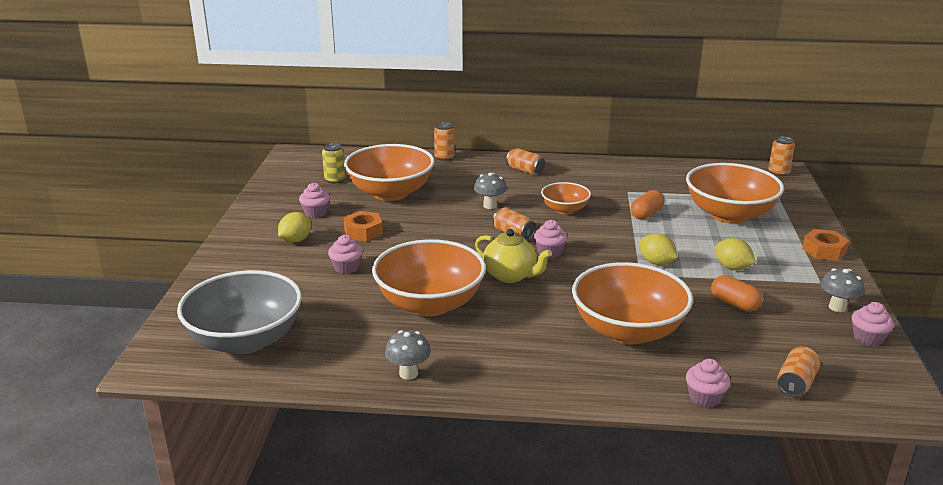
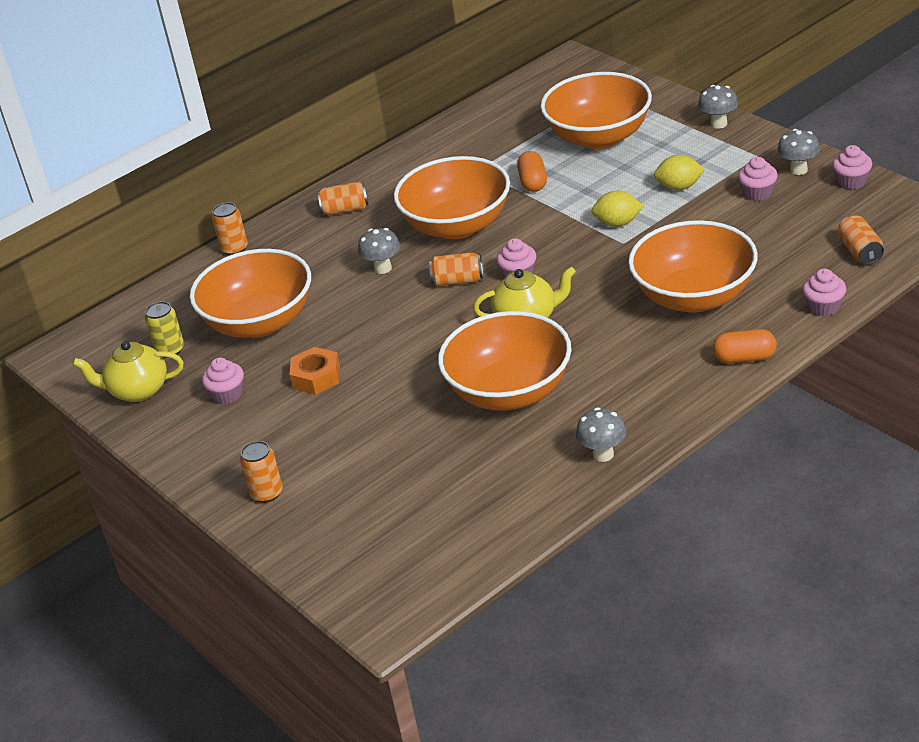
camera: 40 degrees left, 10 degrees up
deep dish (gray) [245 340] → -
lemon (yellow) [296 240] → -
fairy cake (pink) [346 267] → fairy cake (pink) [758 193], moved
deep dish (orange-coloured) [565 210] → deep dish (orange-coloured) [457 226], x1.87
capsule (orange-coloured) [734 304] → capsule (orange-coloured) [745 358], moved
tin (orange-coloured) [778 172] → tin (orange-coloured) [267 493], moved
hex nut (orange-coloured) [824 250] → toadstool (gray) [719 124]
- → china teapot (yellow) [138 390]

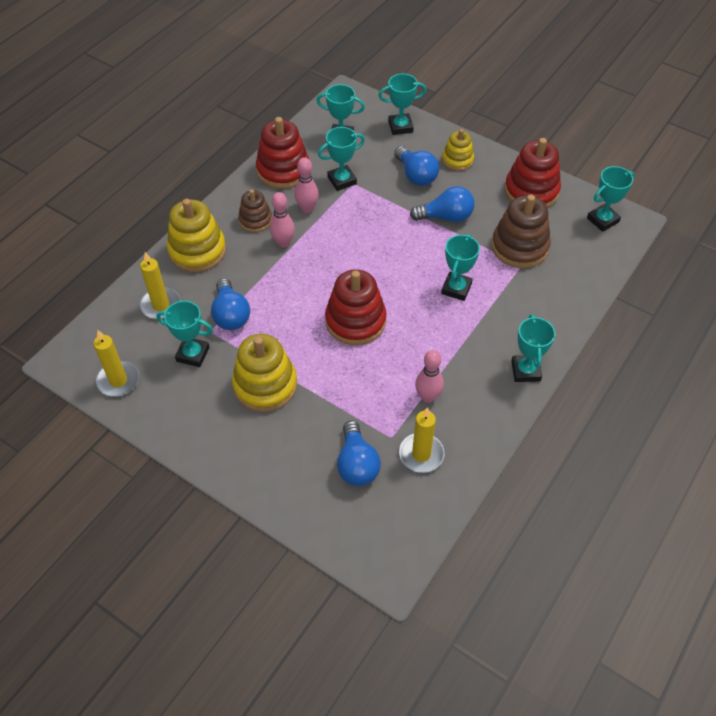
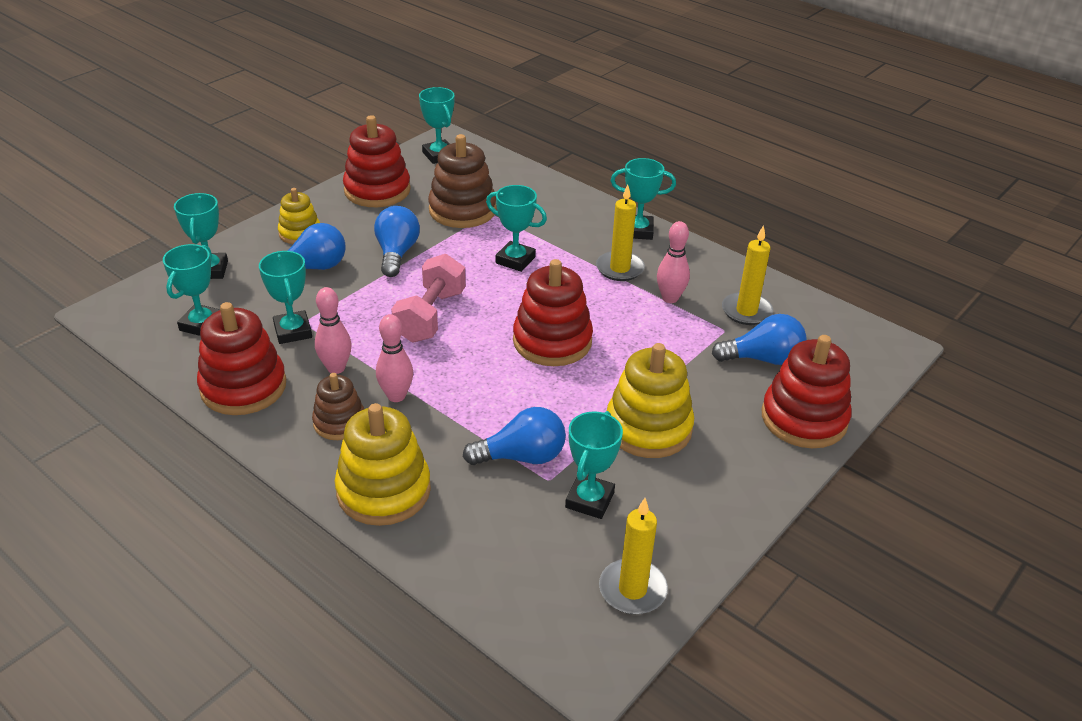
camera: 85 degrees left, 15 degrees down
wax candle (yellow) [161 305] → wax candle (yellow) [620 268], moved
- → dumbbell (pink) [430 316]
- → stacking toy (red) [804 419]

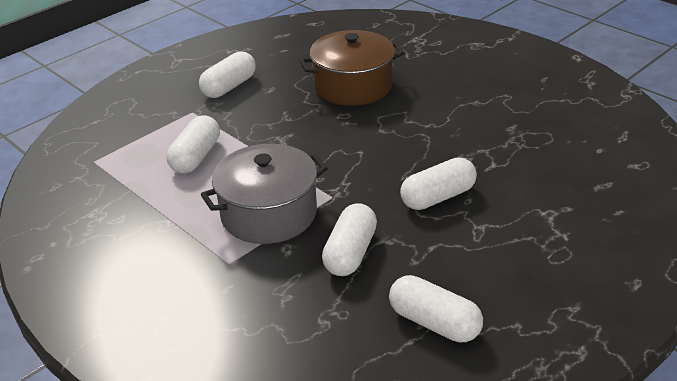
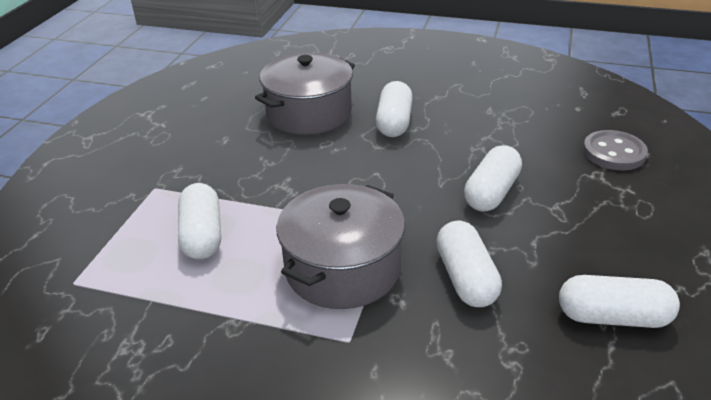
camera: 30 degrees left, 0 degrees up
capsule (pure white) [229 87] → capsule (pure white) [394 122], moved
cooking pot (dark brown) [353 86] → cooking pot (gray) [309 113]
- → button (gray) [614 153]

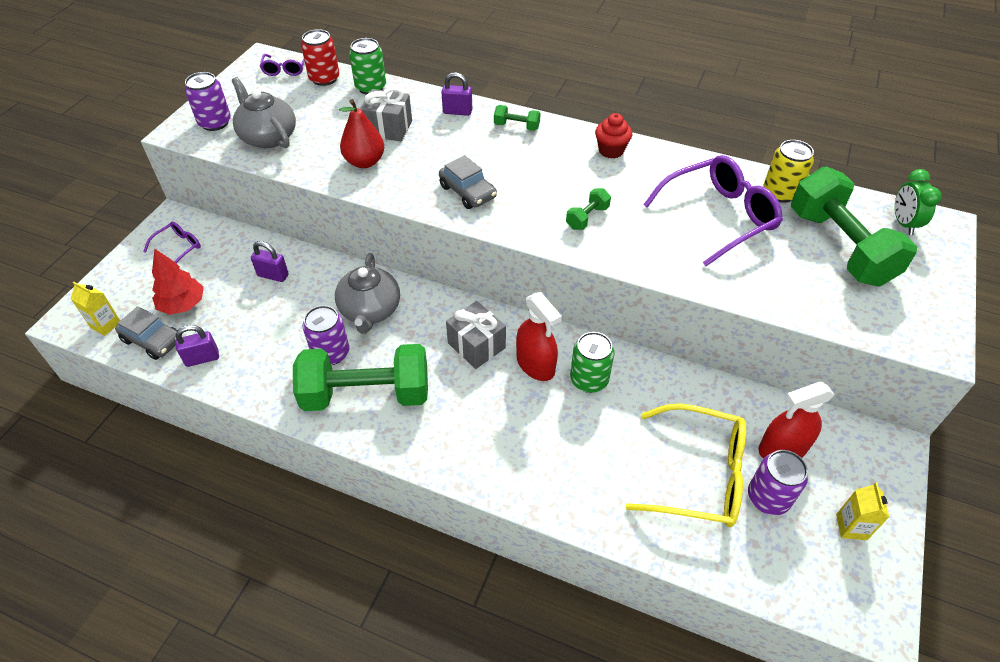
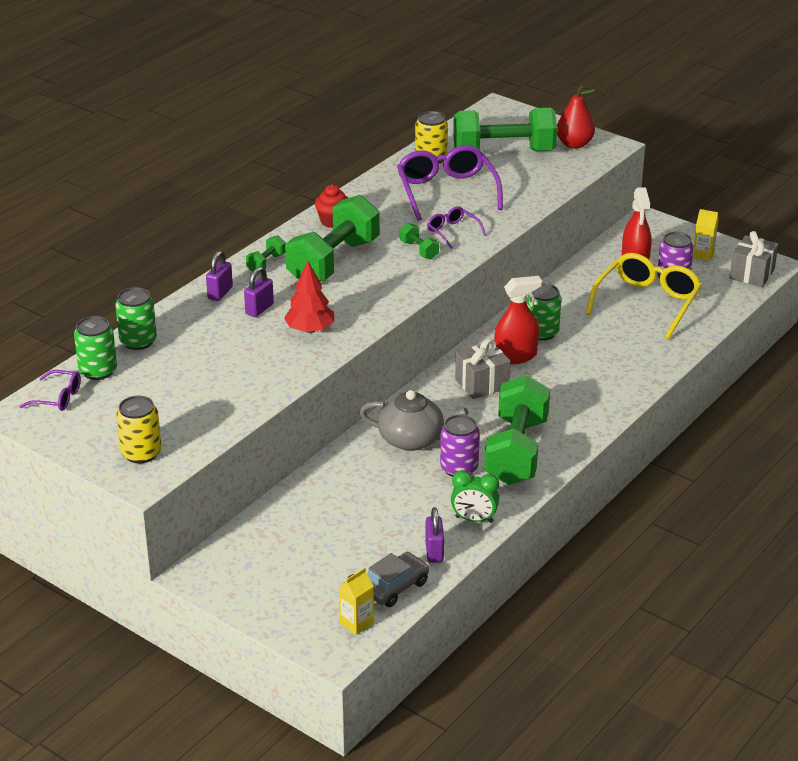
camera: 75 degrees left, 15 degrees down
glasses (royal purple) [179 248] → glasses (royal purple) [452 231], moved
toy tree (red) [183 305] → toy tree (red) [310 330], moved
tin (royal purple) [215 123] → tin (yellow) [141 453]
china teapot (gray) [268 137] → -
lock (royal purple) [273 275] → lock (royal purple) [259 309], moved
tin (red) [324 78] → tin (green) [98 371]
pear fruit (red) [365 162] → pear fruit (red) [574 144], moved
wrapped gift (gray) [388 128] → wrapped gift (gray) [752 274], moved
toy car (gray) [468 192] → -
bedside clock (green) [903 223] → bedside clock (green) [474 519], moved
- → dumbbell (green) [333 262]

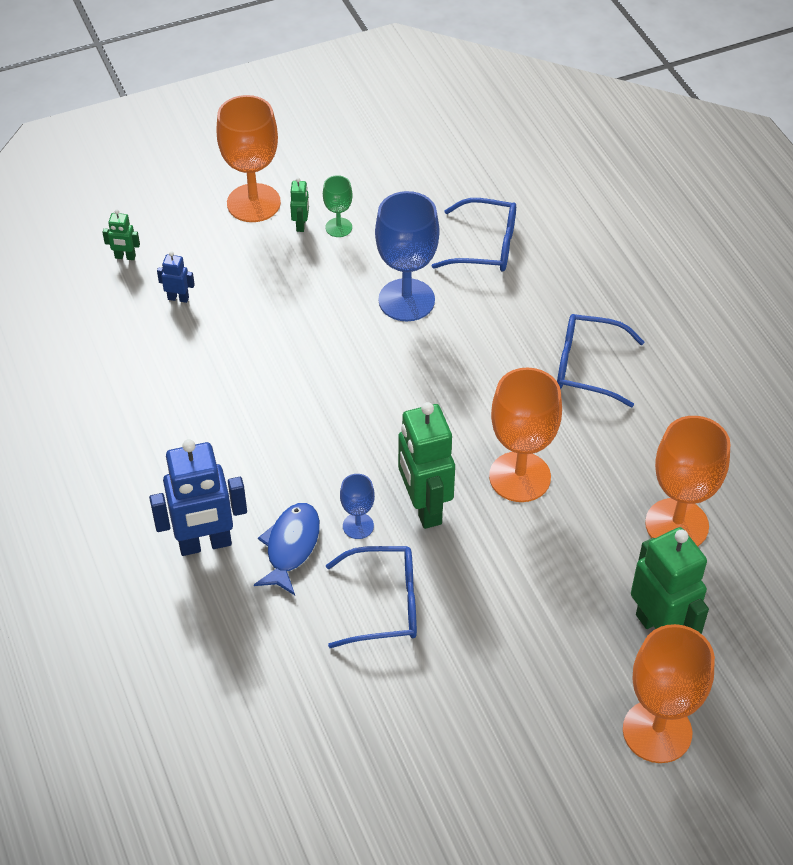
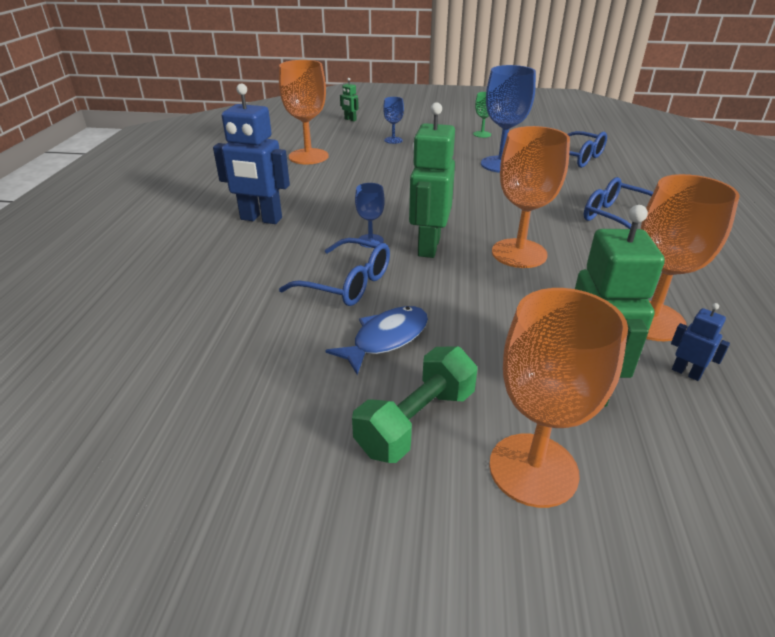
camera: 30 degrees right, 15 degrees down
robot figure (blue) [178 298] → robot figure (blue) [686 372], moved
wine glass (orange-coloured) [253 203] → wine glass (orange-coloured) [308 156], moved
fish (blue) [291 546] → fish (blue) [386 339], moved
robot figure (green) [301 225] → -
- → dumbbell (green) [416 421]
- → wine glass (blue) [393 140]

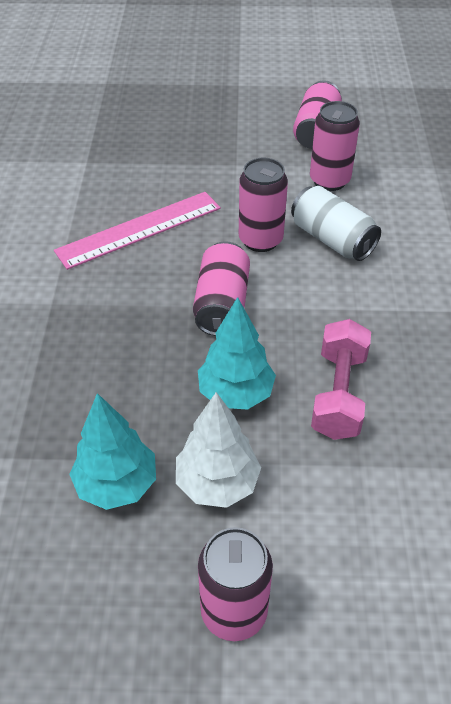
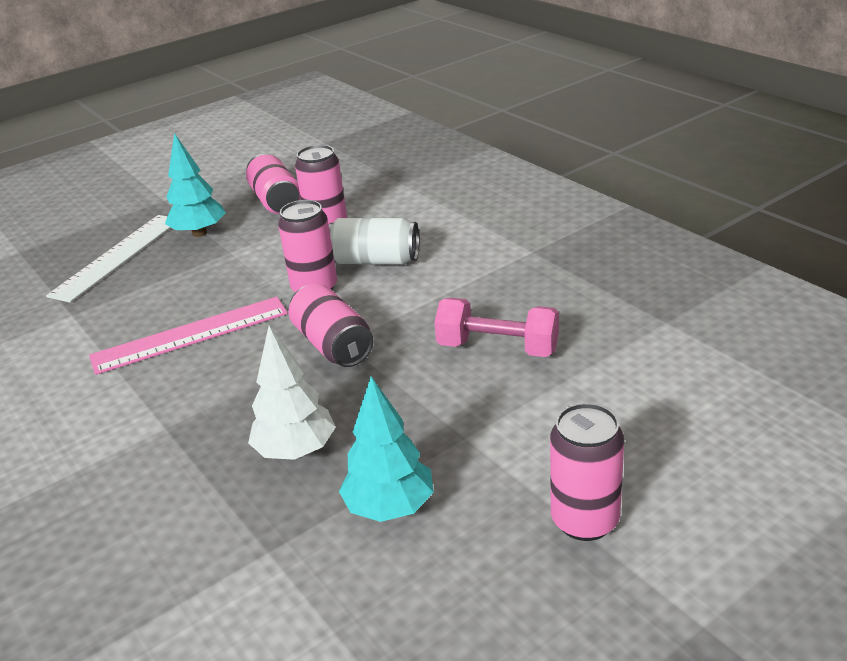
camera: 35 degrees left, 15 degrees down
ruler (pink) [139 229] → ruler (pink) [190 334], 45 degrees clockwise
toy tree (pure white) [217 483] → toy tree (pure white) [296 451], moved
toy tree (turquoise) [236 393] → toy tree (turquoise) [199 233], moved
dumbbell (pink) [338 394] → dumbbell (pink) [498 348], 45 degrees counterclockwise
- → ruler (pure white) [118 256]

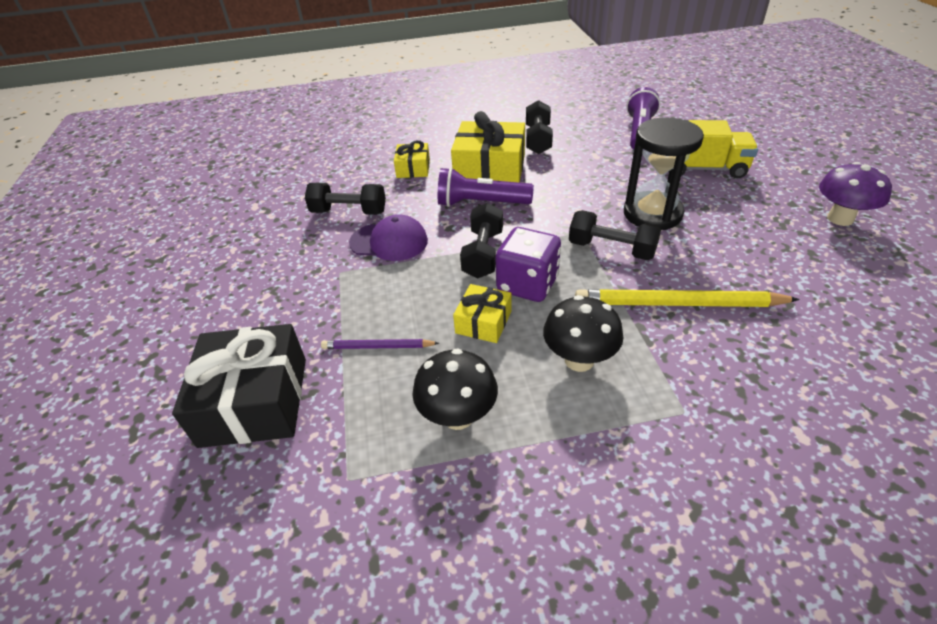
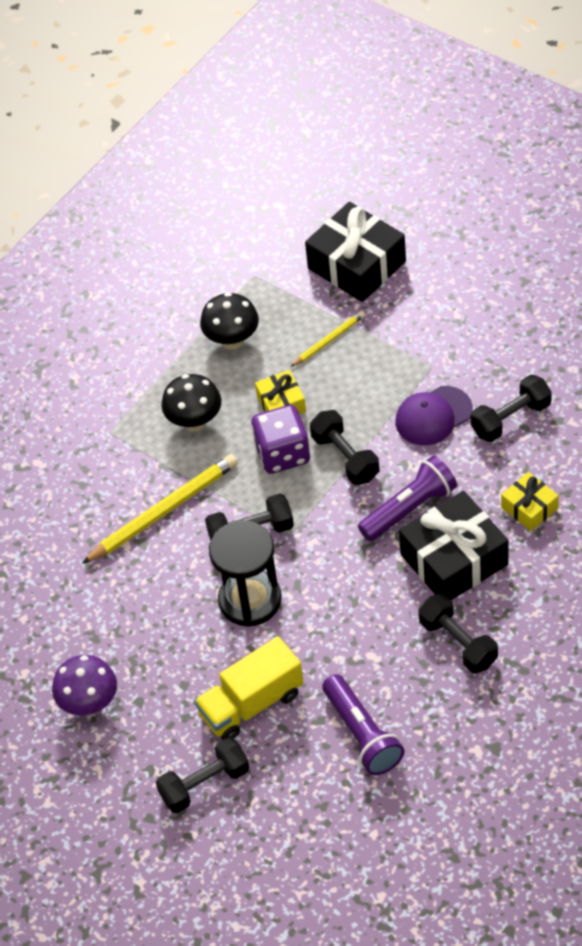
camera: 140 degrees right, 10 degrees up
lead pencil (royal purple) [378 347] → lead pencil (yellow) [328 341]
wrapped gift (yellow) [490 169] → wrapped gift (jet-black) [454 559]
- → dumbbell (jet-black) [204 784]

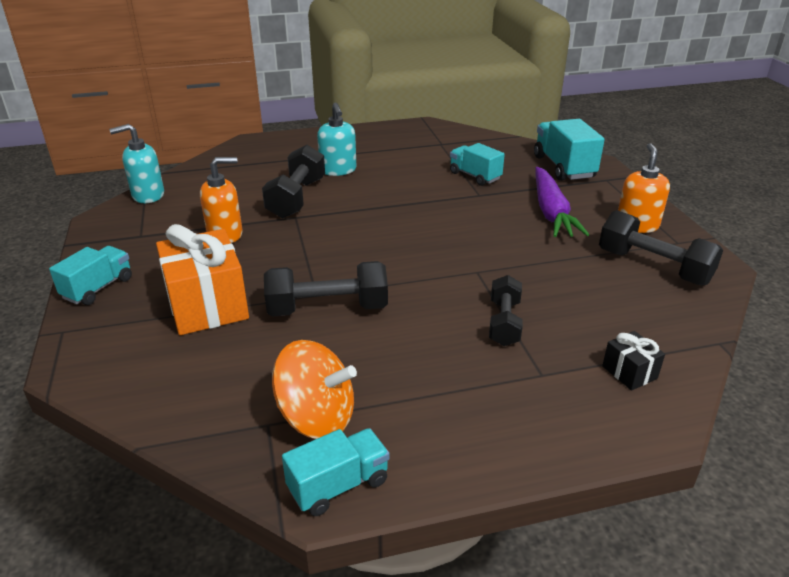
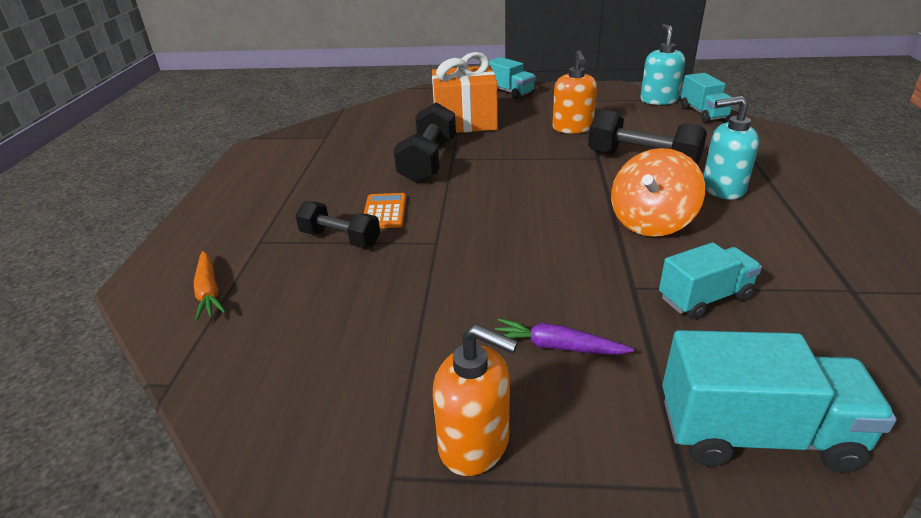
camera: 110 degrees right, 0 degrees up
toy top (orange-coloured) [316 417] → toy top (orange-coloured) [651 222], moved
lorry (turquoise) [338 485] → lorry (turquoise) [703 113], moved
root vegetable (royal purple) [551 212] → root vegetable (royal purple) [557 347], x0.56
dumbbell (jet-black) [653 267] → -
wrapped gift (jet-black) [629 372] → root vegetable (orange-coloured) [209 291]
- → calculator (orange-coloured) [384 212]

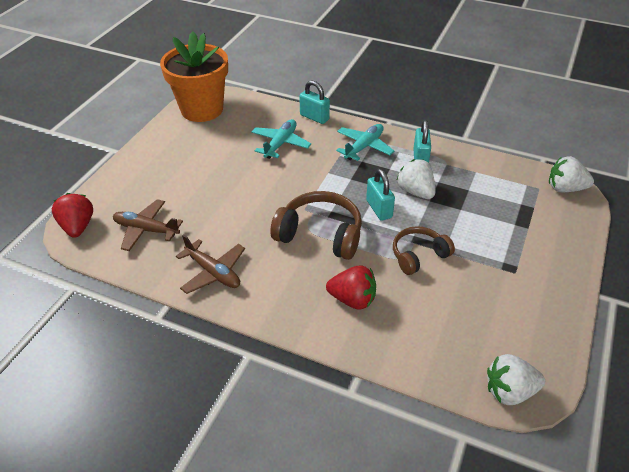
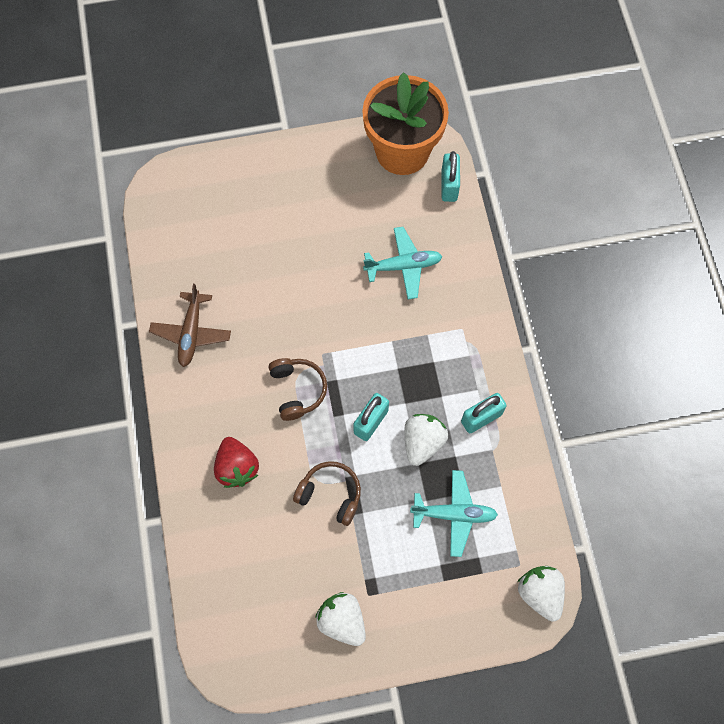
camera: 55 degrees right, 25 degrees up
strawberry (red) [78 227] → -
aeroplane (dark brown) [146 230] → -
headset (dark brown) [320 235] → headset (dark brown) [297 390], x0.64
lock (turquoise) [314 117] → lock (turquoise) [449 185], moved
aeroplane (turquoise) [364 147] → aeroplane (turquoise) [454 514], moved
strawberry (pure white) [509 391] → strawberry (pure white) [342 621], moved

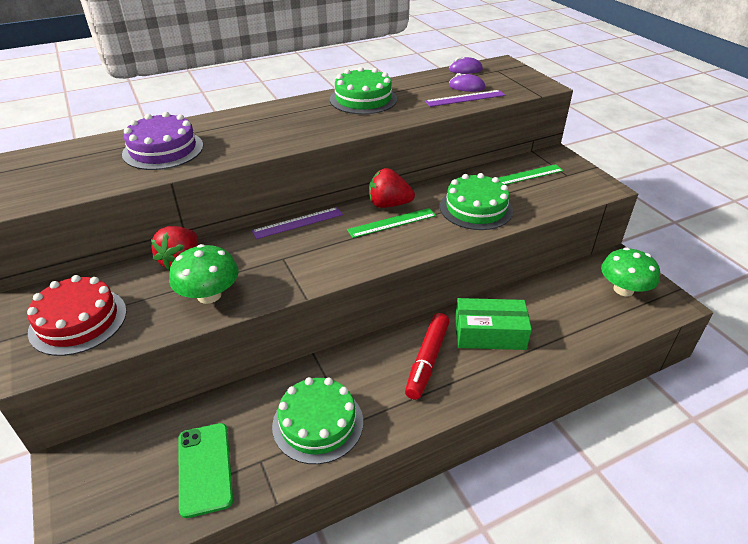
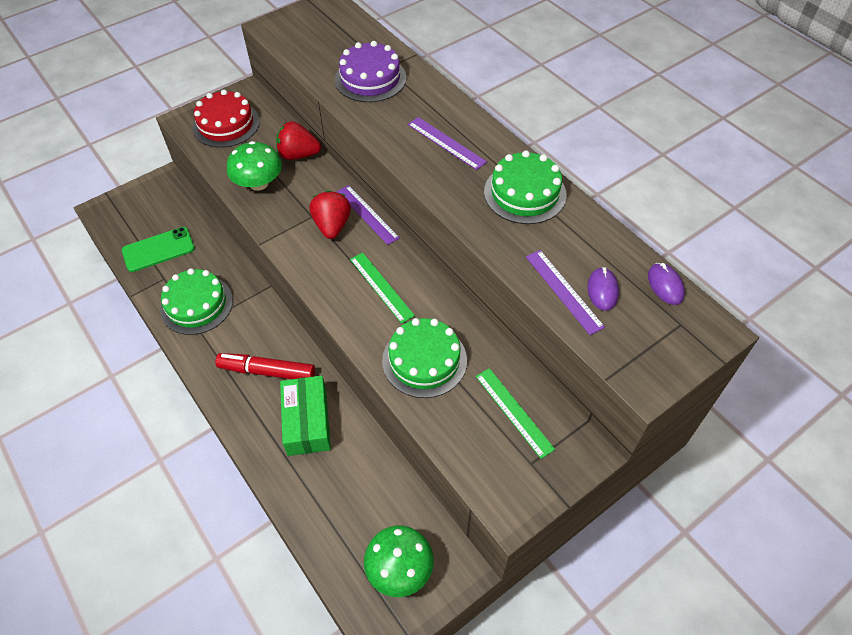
camera: 80 degrees right, 15 degrees up
strawberry (red) [389 204] → strawberry (red) [332 226], moved
- → ruler (royal purple) [446 143]

